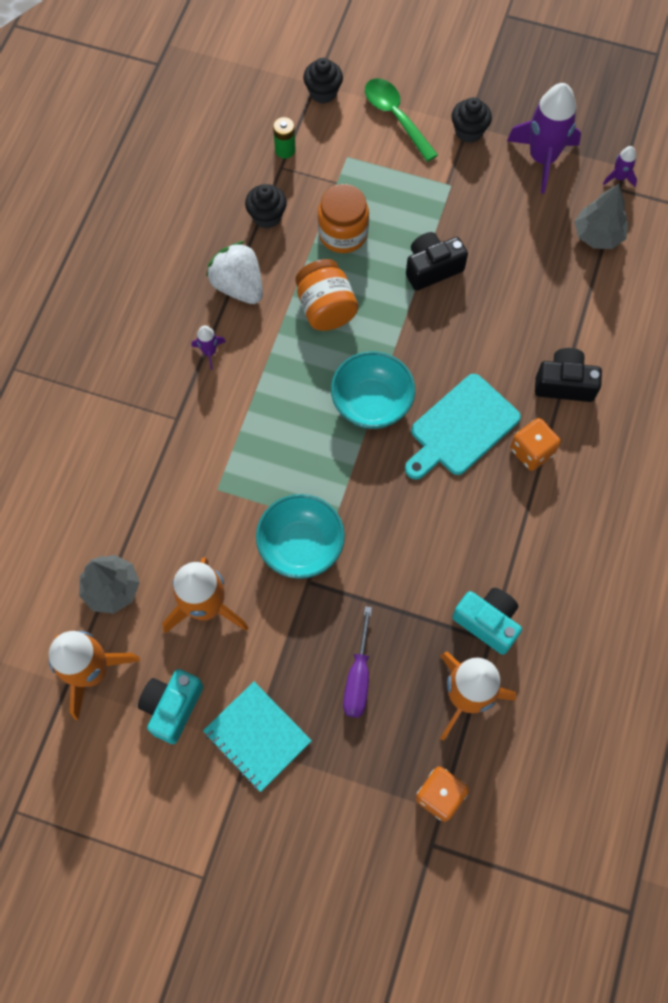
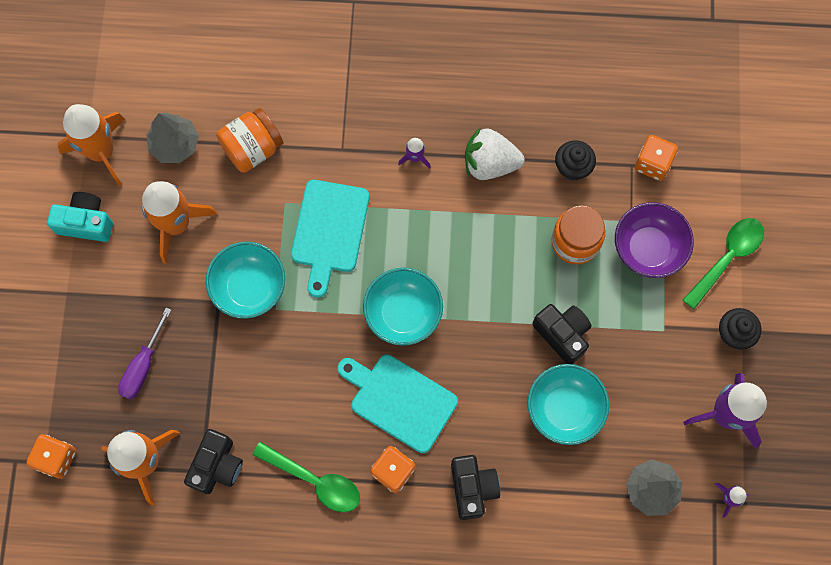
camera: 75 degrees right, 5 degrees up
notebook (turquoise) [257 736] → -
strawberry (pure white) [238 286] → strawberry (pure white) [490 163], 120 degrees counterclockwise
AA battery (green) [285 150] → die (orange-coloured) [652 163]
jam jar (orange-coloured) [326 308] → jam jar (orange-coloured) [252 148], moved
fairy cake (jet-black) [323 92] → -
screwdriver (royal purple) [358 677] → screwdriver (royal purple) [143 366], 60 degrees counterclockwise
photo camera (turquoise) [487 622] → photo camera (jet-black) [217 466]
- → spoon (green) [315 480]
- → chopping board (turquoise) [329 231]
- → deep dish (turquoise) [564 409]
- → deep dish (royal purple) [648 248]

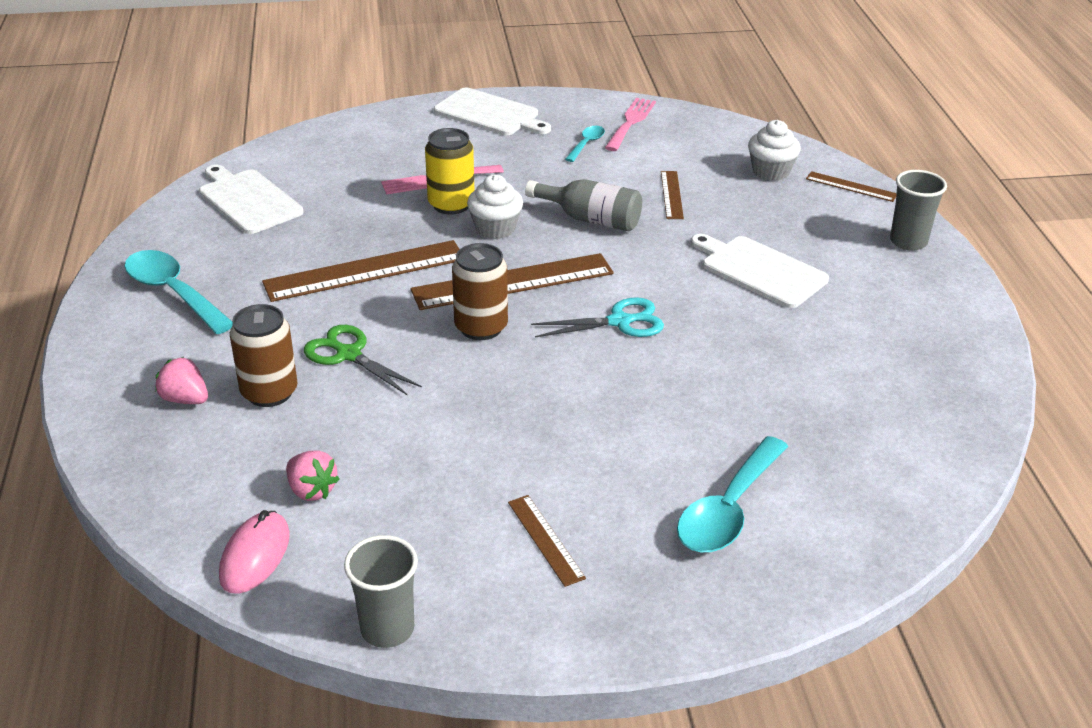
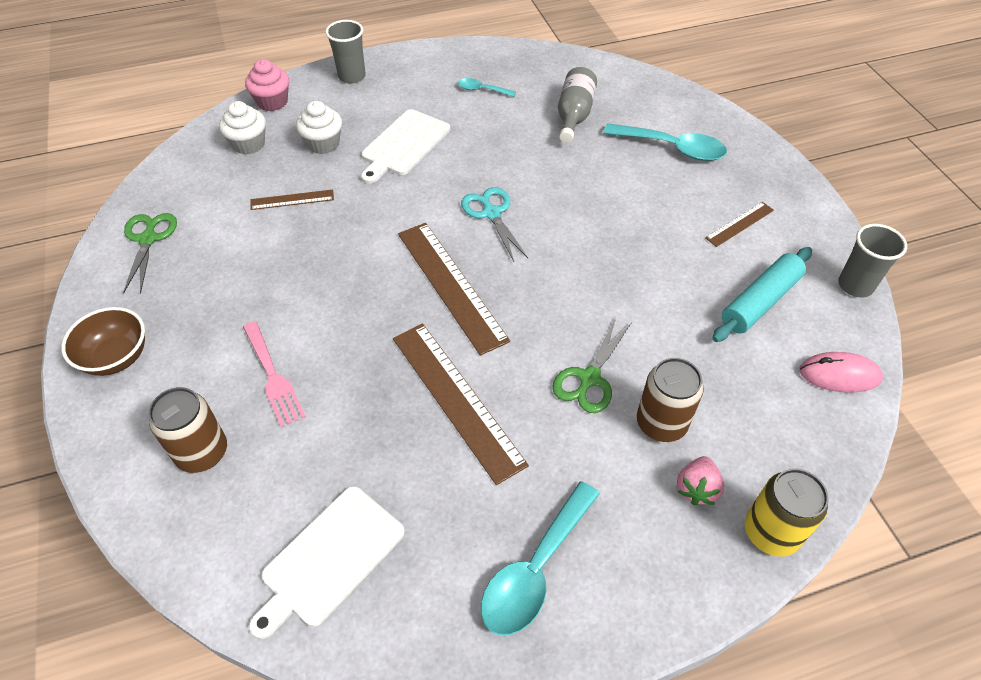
camera: 100 degrees left, 15 degrees up
strawberry (pink) [311 490] → -
tin (yellow) [451 204] → tin (yellow) [771 532], moved
chopping board (pure white) [490 114] → deep dish (dark brown) [117 358]
tin (dark brown) [481 327] → tin (dark brown) [202 452], moved
fairy cake (pure white) [495 228] → fairy cake (pure white) [323 144], moved
flask (gray) [590 219] → flask (gray) [574 116], moved
spoon (turquoise) [586 144] → spoon (turquoise) [482 90], moved
fork (pink) [631 122] → shears (green) [148 239]
ruler (dark brown) [851 186] → fairy cake (pink) [272 102]
- → pastry roller (turquoise) [760 301]

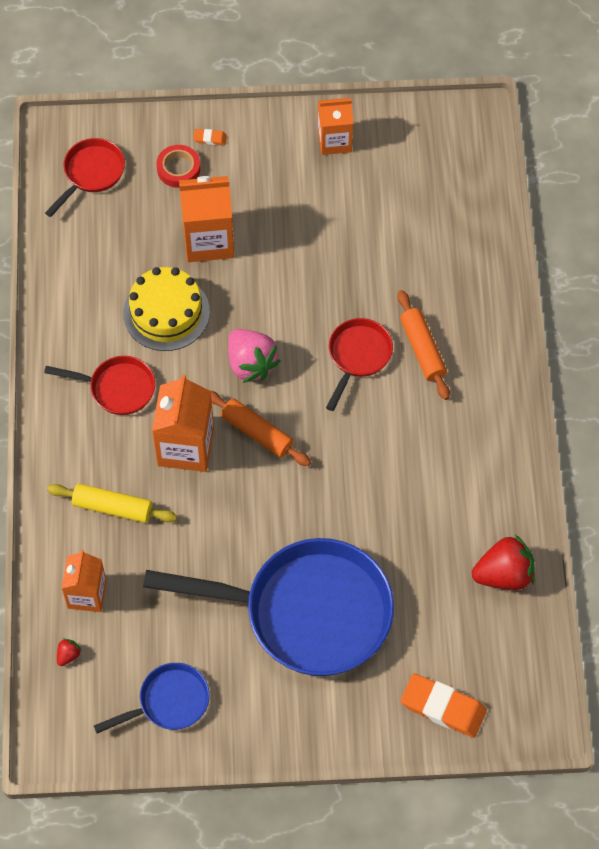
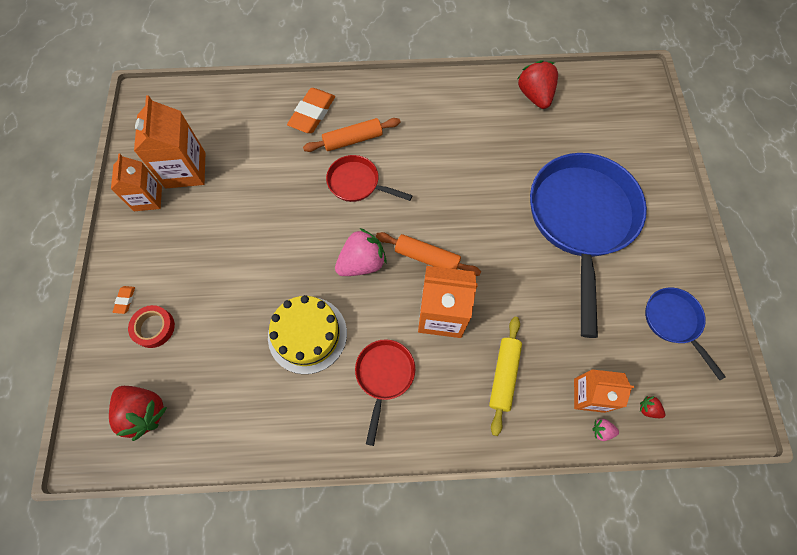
camera: 90 degrees left, 5 degrees up
pan (red) [91 173] → strawberry (red) [144 412]
carton (orange-coloured) [208 240] → carton (orange-coloured) [185 170], moved
pastry roller (orange-coloured) [257 433] → pastry roller (orange-coloured) [427 257], 75 degrees clockwise
eraser (orange-coloured) [443 707] → eraser (orange-coloured) [312 113], moved
- → strawberry (pink) [601 430]

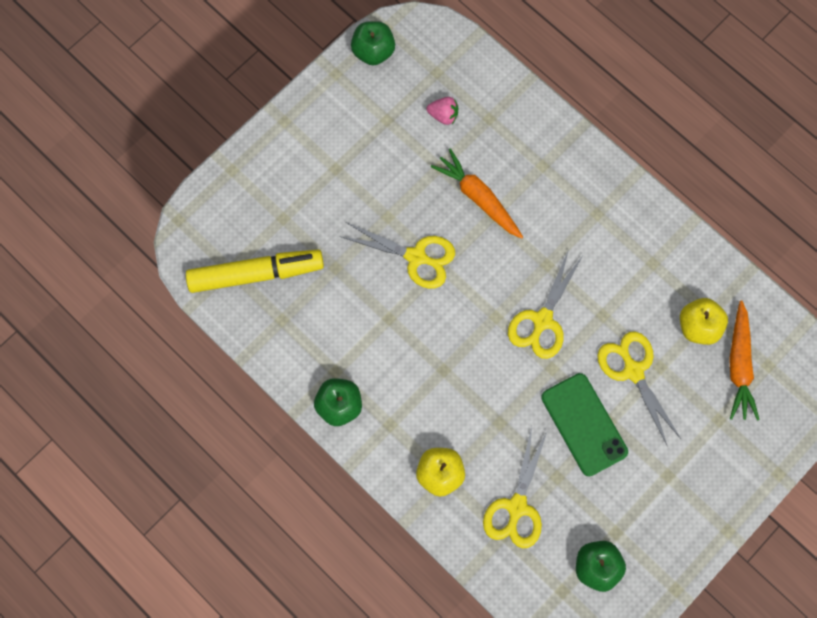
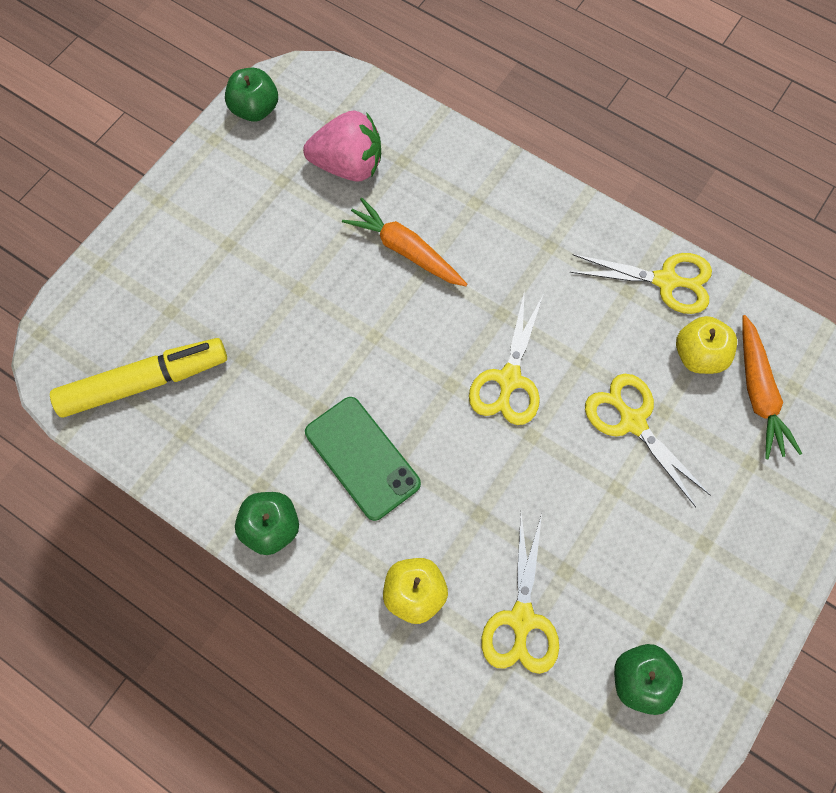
camera: 10 degrees left, 5 degrees down
shears (yellow) [416 257] → shears (yellow) [665 281], moved
strawberry (pink) [443 115] → strawberry (pink) [348 165], x2.01
smartphone (green) [584 424] → smartphone (green) [362 457], moved

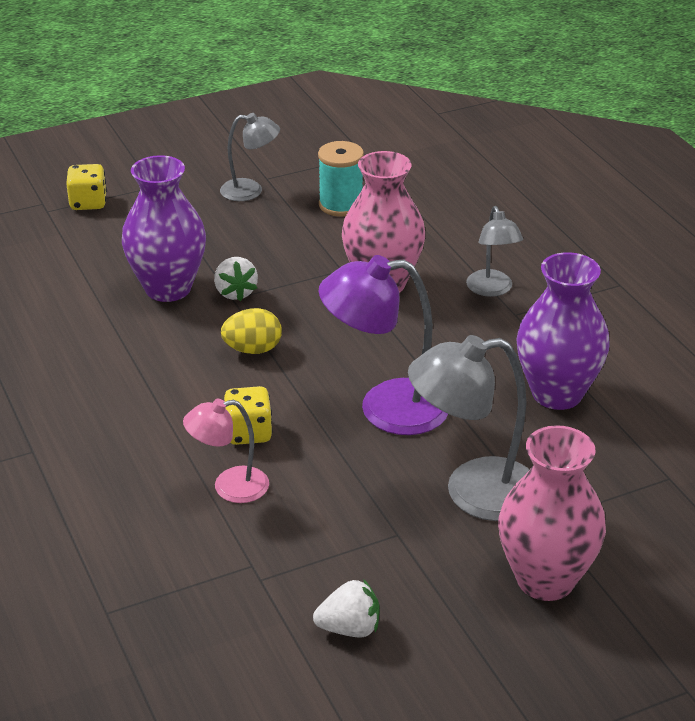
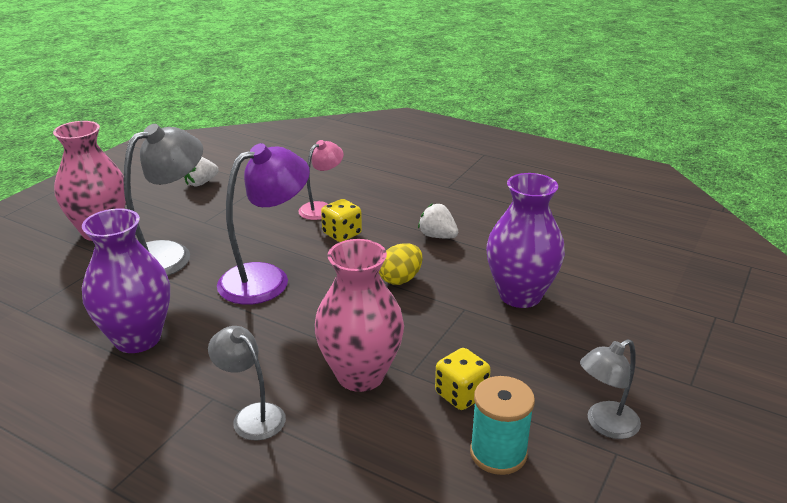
camera: 145 degrees right, 5 degrees down
die (yellow) [88 203] → die (yellow) [461 395], moved
strawberry (pure white) [235 292] → strawberry (pure white) [437 236], moved

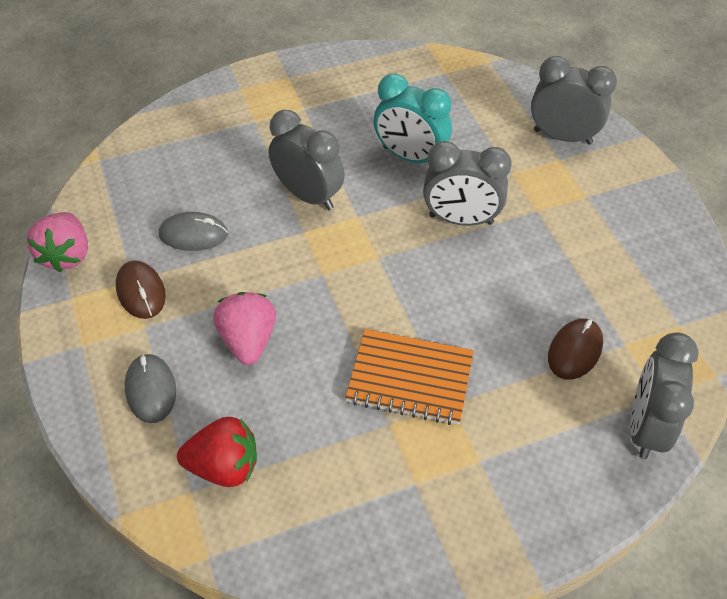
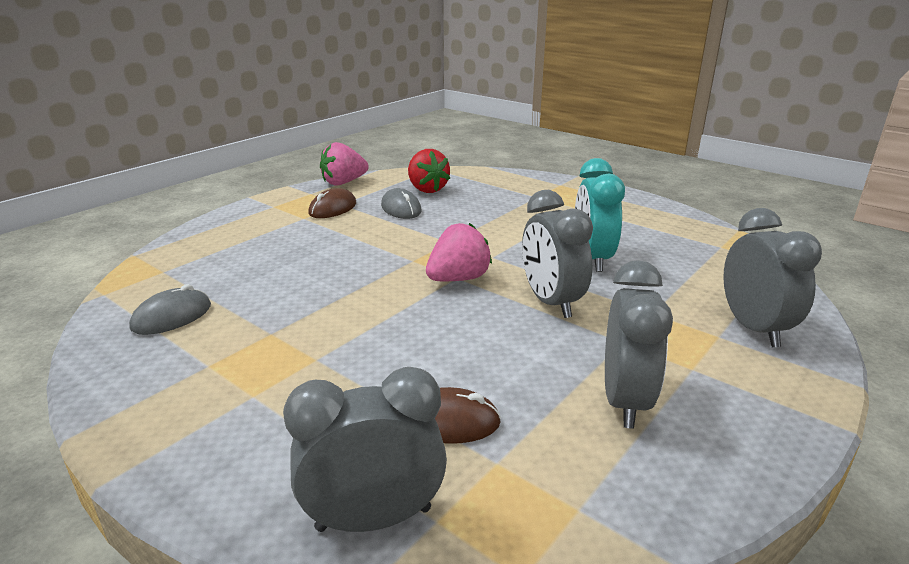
camera: 60 degrees right, 25 degrees down
computer mouse (gray) [151 390] → computer mouse (gray) [172 316], moved
strawberry (red) [224 466] → strawberry (red) [427 189], moved
strawberry (pink) [248 340] → strawberry (pink) [458 279], moved
bedside clock (gray) [308 195] → bedside clock (gray) [625 401], moved
notebook (orange-coloured) [410 379] → -

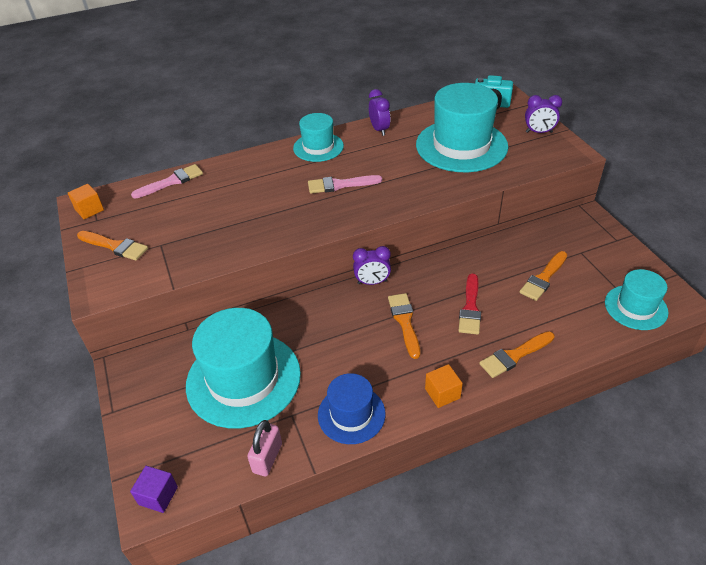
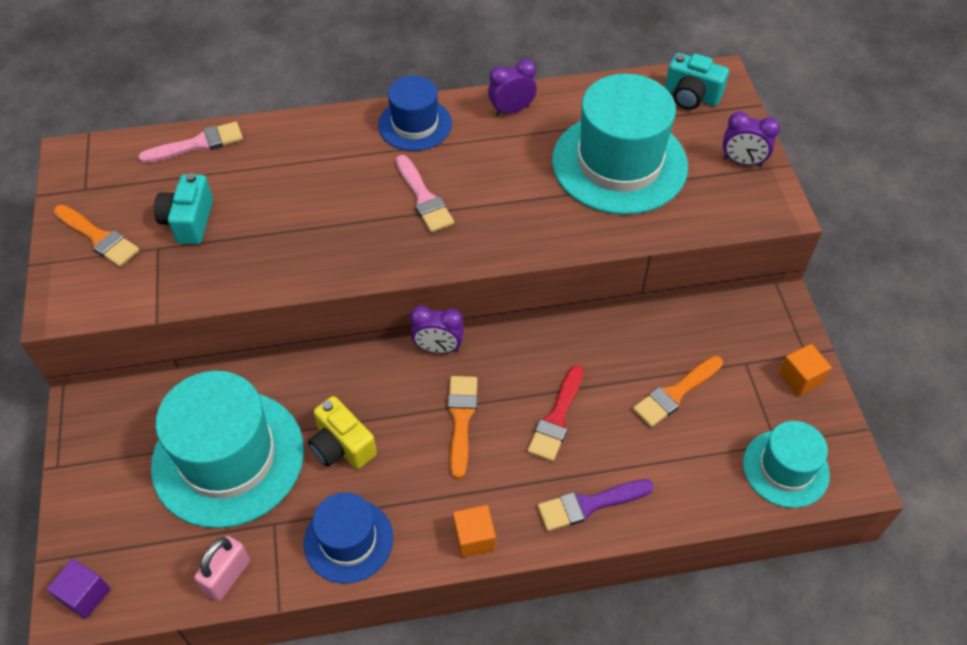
camera: 10 degrees right, 10 degrees up
solid cube (orange-coloured) [89 210] → solid cube (orange-coloured) [800 378], moved
hat (turquoise) [318 147] → hat (blue) [415 124]
brush (pink) [340 185] → brush (pink) [424 198], 120 degrees counterclockwise
bedside clock (royal purple) [379 130] → bedside clock (royal purple) [511 110], 105 degrees counterclockwise
brush (orange-coloured) [514 356] → brush (royal purple) [589 505]
- → photo camera (turquoise) [189 221]
- → photo camera (yellow) [342 446]

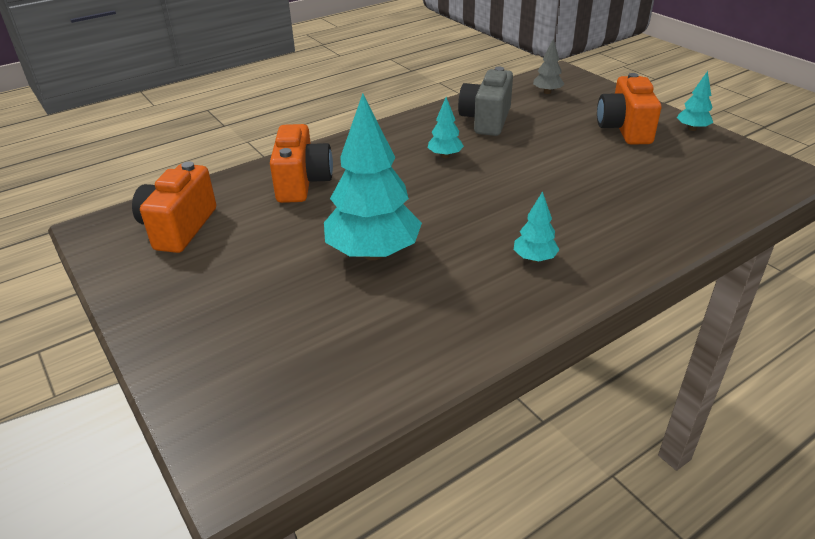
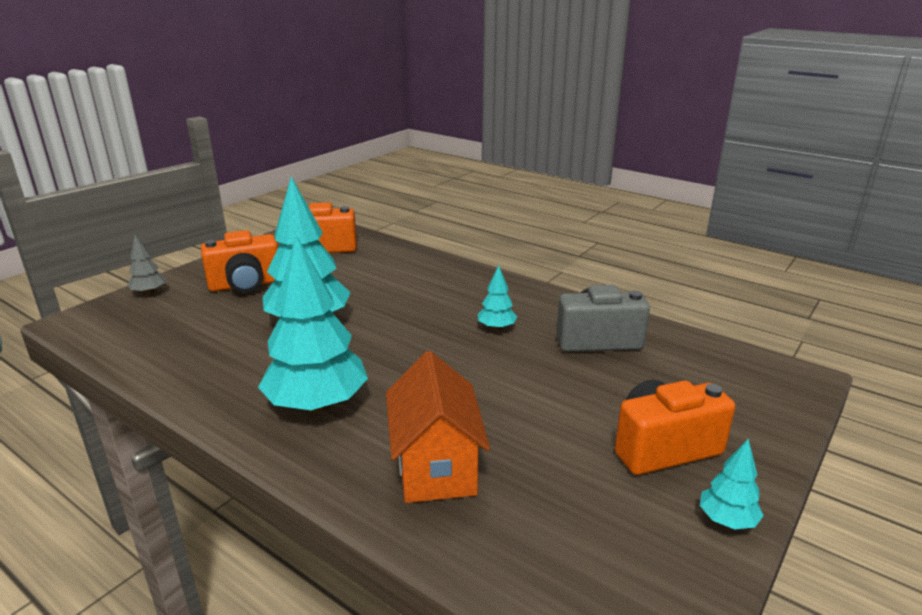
camera: 70 degrees right, 10 degrees down
photo camera (orange-coloured) [302 183] → photo camera (orange-coloured) [246 285], moved
toy tree (turquoise) [534 259] → toy tree (turquoise) [317 405], x2.19
toy tree (gray) [547 92] → toy tree (gray) [149 293], moved
- → house (orange-coloured) [436 467]

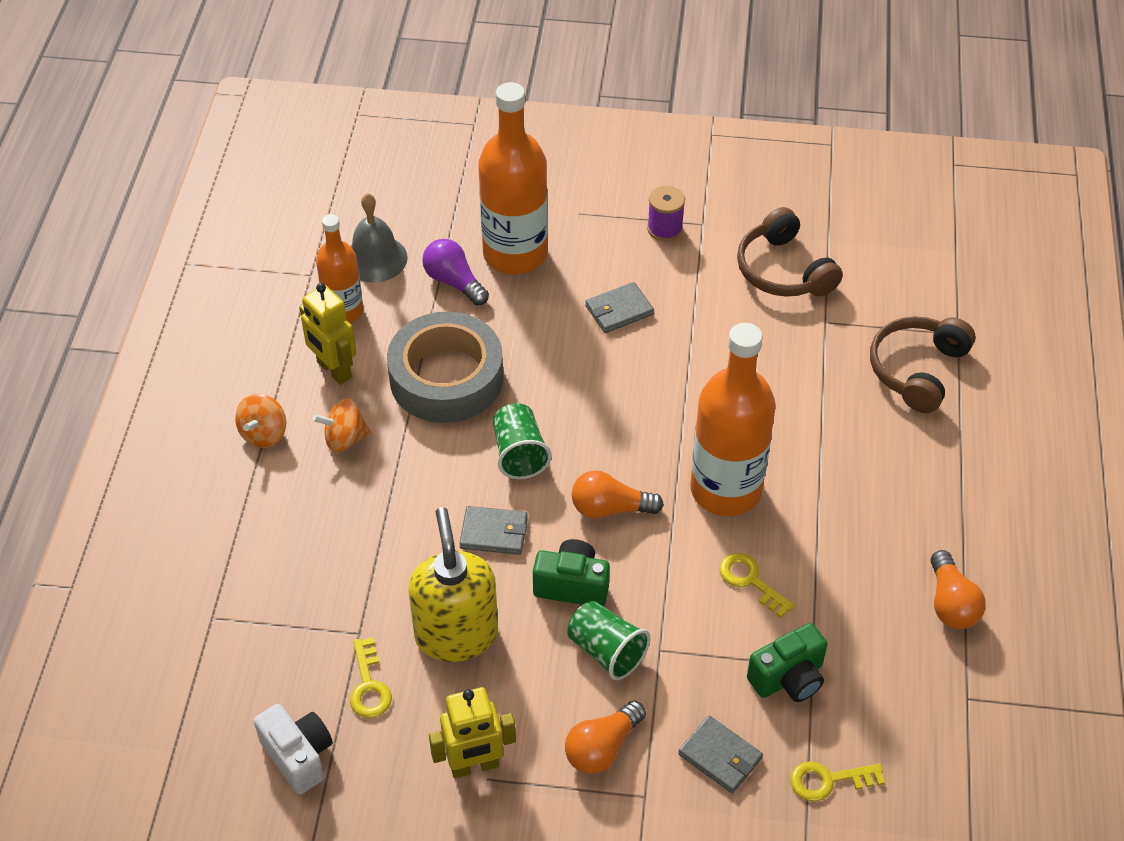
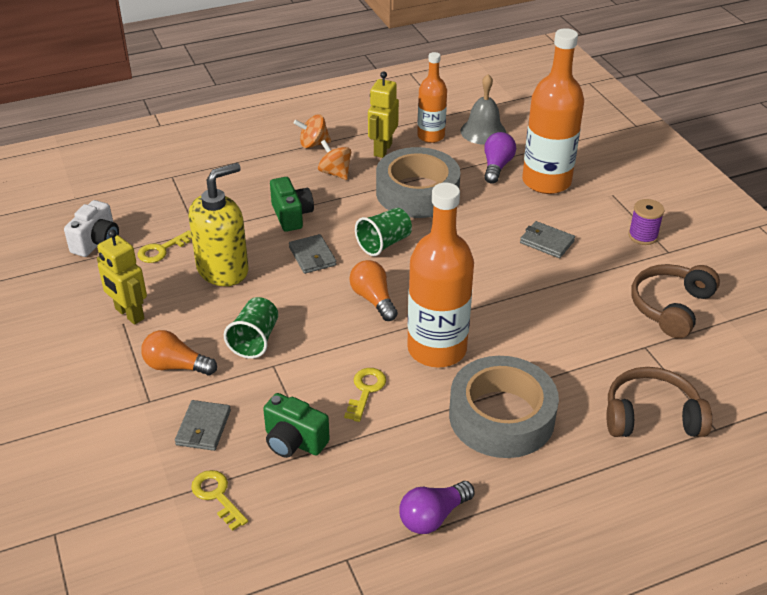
camera: 60 degrees right, 10 degrees down
photo camera (green) [572 585] → photo camera (green) [292 215], moved
light bulb (orange-coloured) [951 603] → light bulb (royal purple) [433 517]
- → tape (gray) [501 416]

